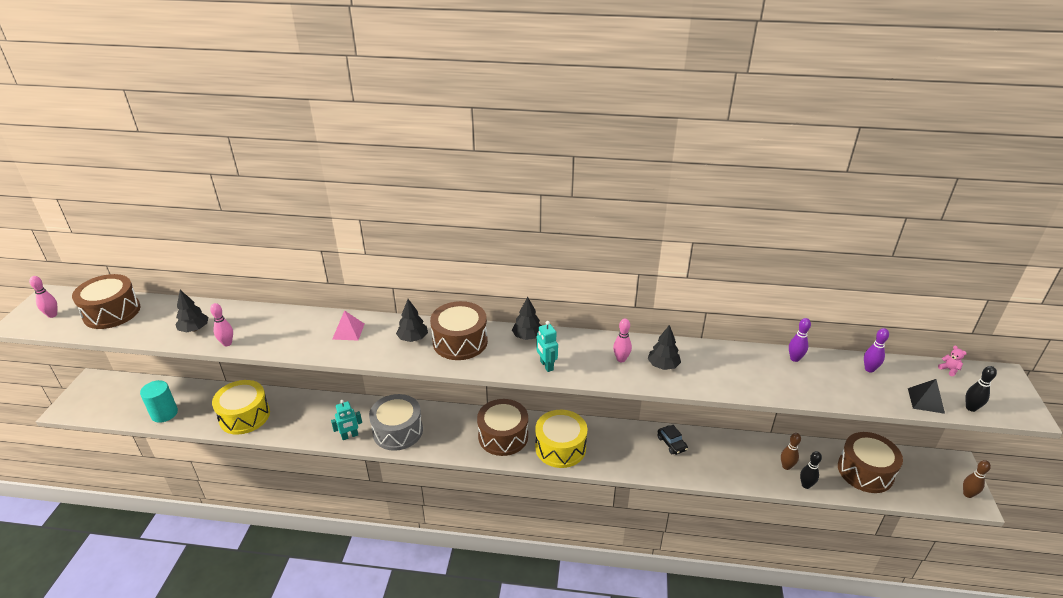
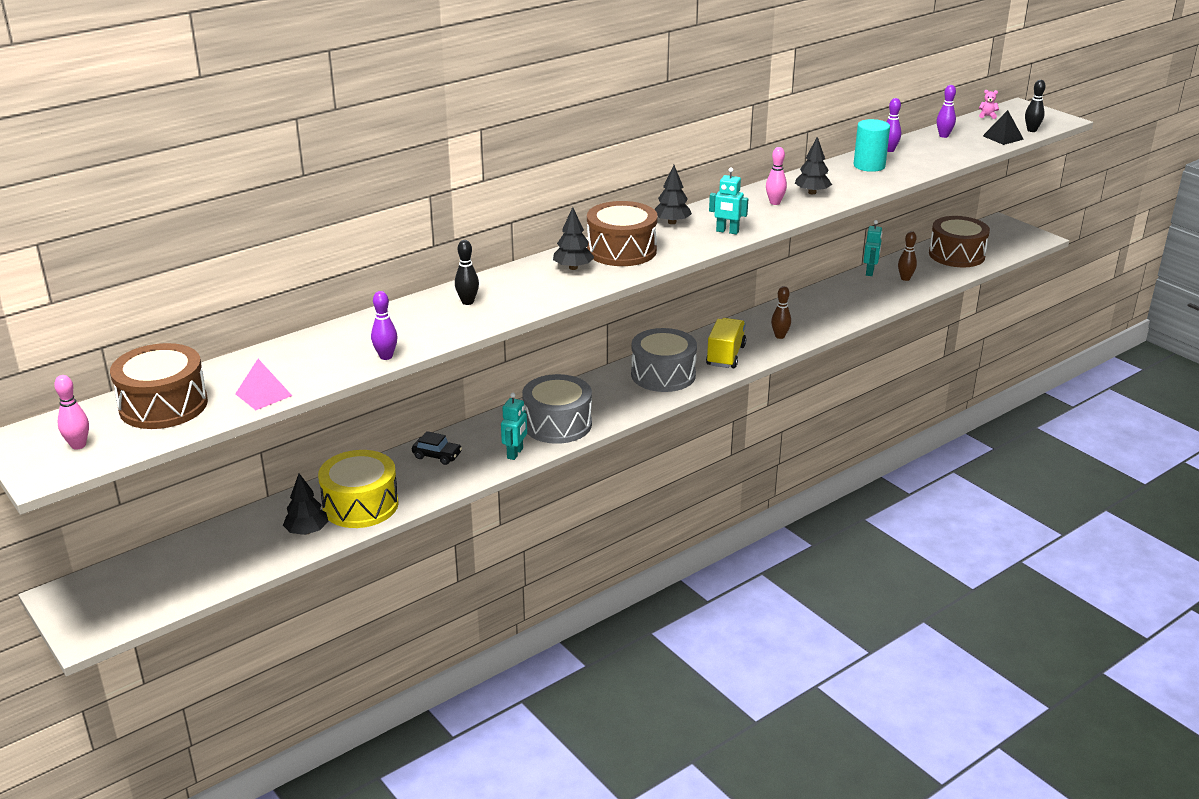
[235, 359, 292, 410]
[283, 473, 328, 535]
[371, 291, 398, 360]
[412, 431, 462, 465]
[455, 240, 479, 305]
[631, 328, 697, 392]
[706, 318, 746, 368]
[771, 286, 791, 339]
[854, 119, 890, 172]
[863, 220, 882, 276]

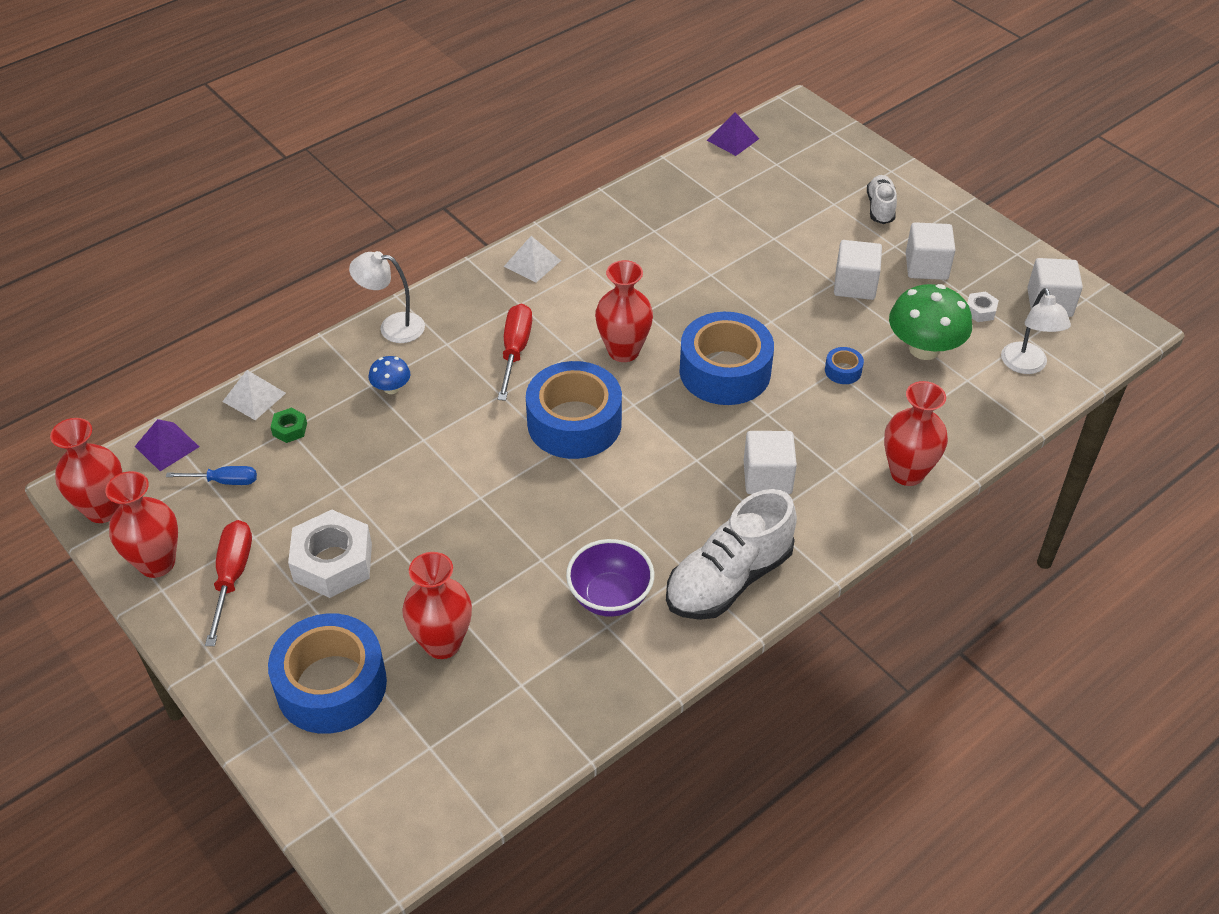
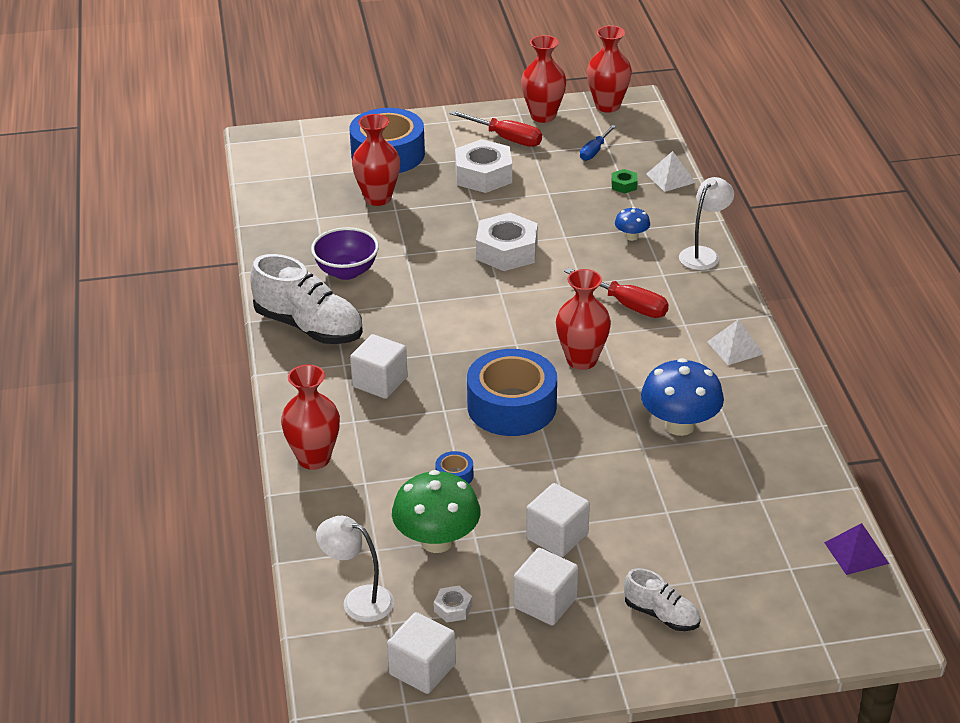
[250, 254, 363, 344]
[476, 213, 538, 271]
[641, 358, 724, 436]
[135, 419, 199, 471] (first image)
[526, 361, 622, 459] (first image)

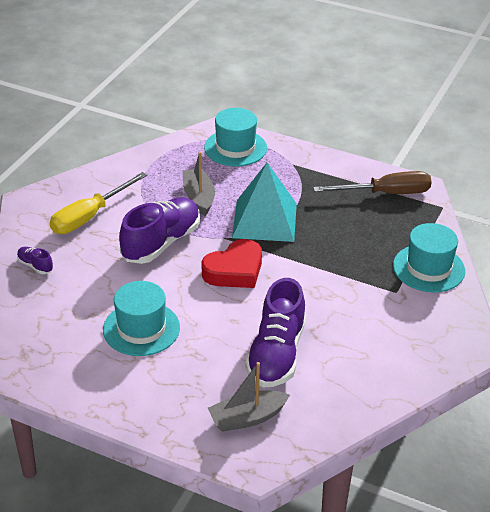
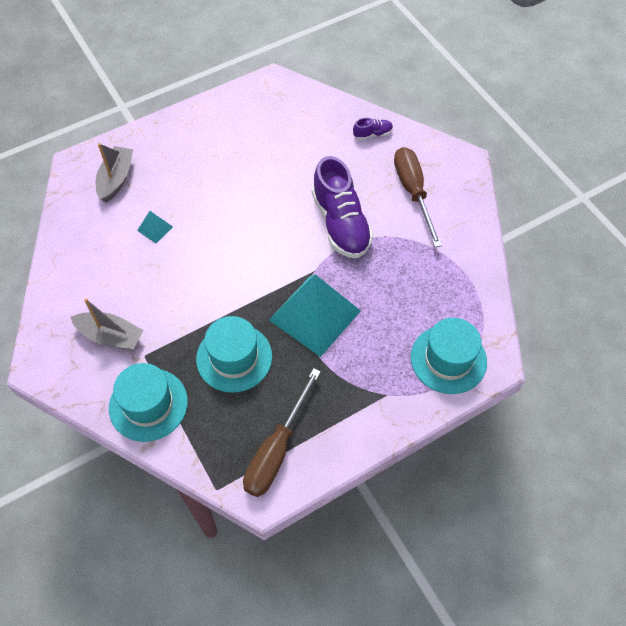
[70, 298, 143, 350]
[137, 211, 173, 243]
[196, 316, 272, 393]
[394, 147, 442, 247]
[202, 239, 262, 288] (first image)

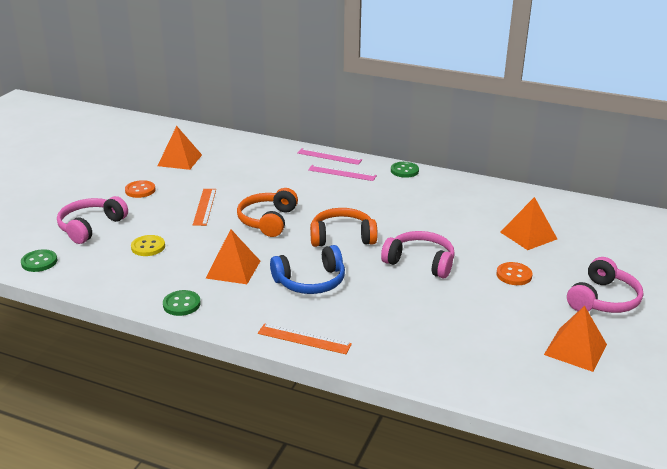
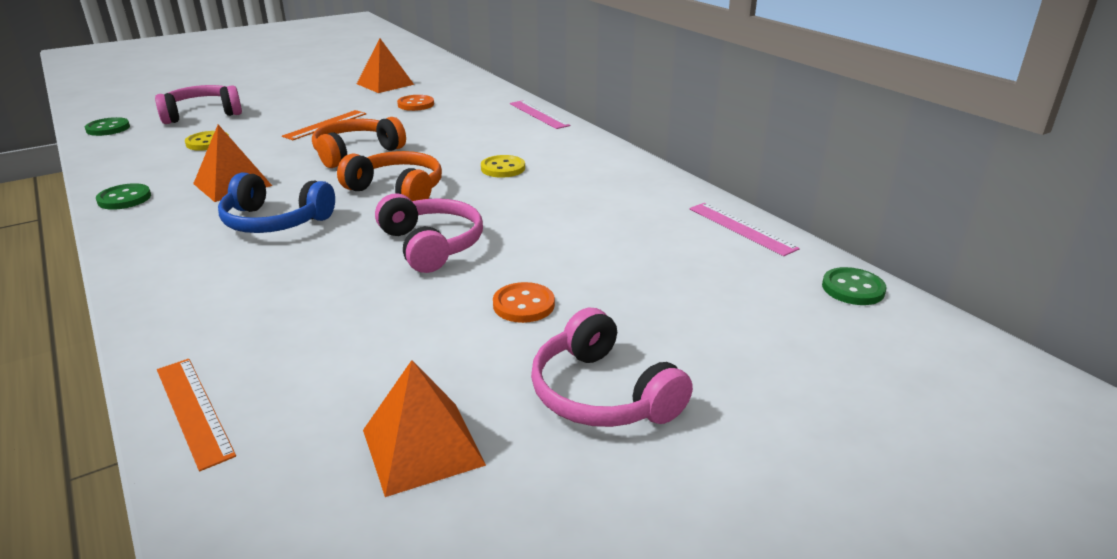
[157, 359, 236, 471]
[397, 95, 434, 111]
[481, 155, 525, 178]
[531, 308, 693, 427]
[689, 203, 800, 256]
[822, 267, 887, 305]
[500, 197, 557, 250] (first image)

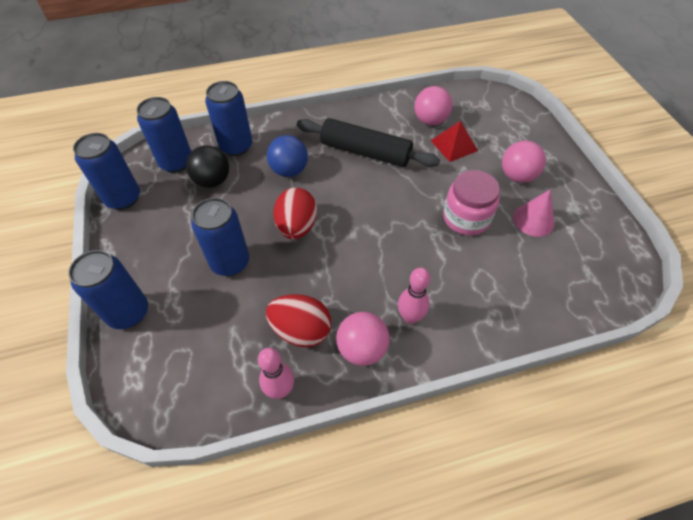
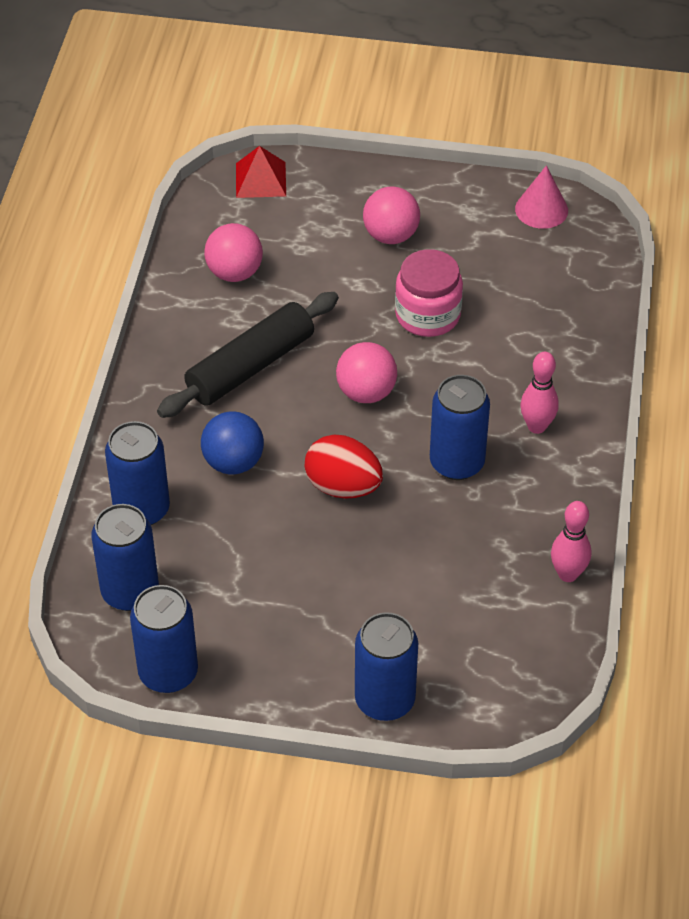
[236, 146, 286, 198]
[336, 342, 397, 403]
[430, 375, 490, 480]
[515, 165, 568, 229]
[186, 145, 229, 188] (first image)
[266, 294, 332, 347] (first image)

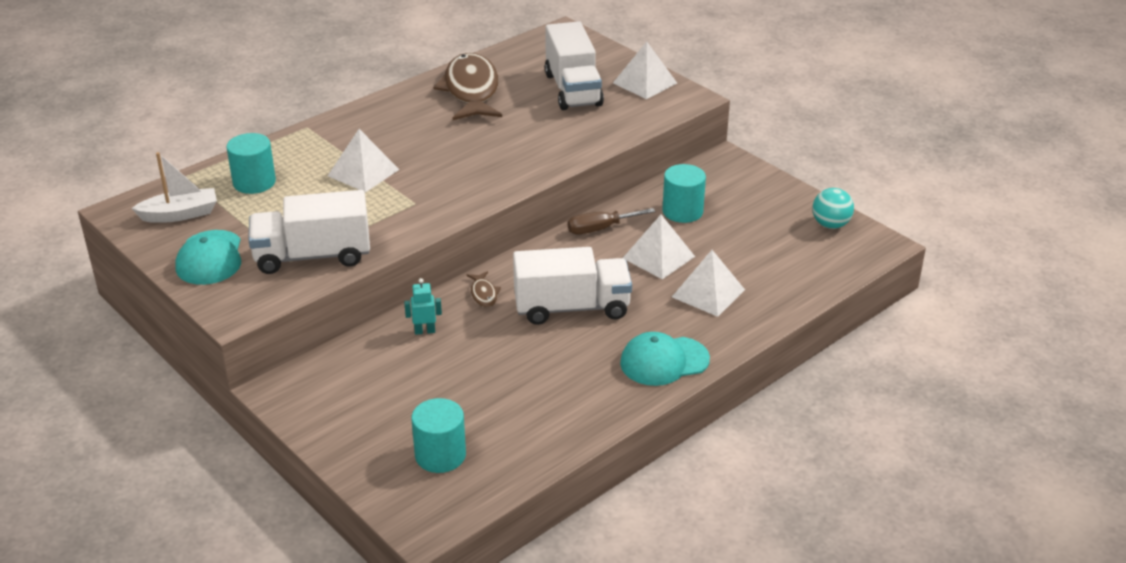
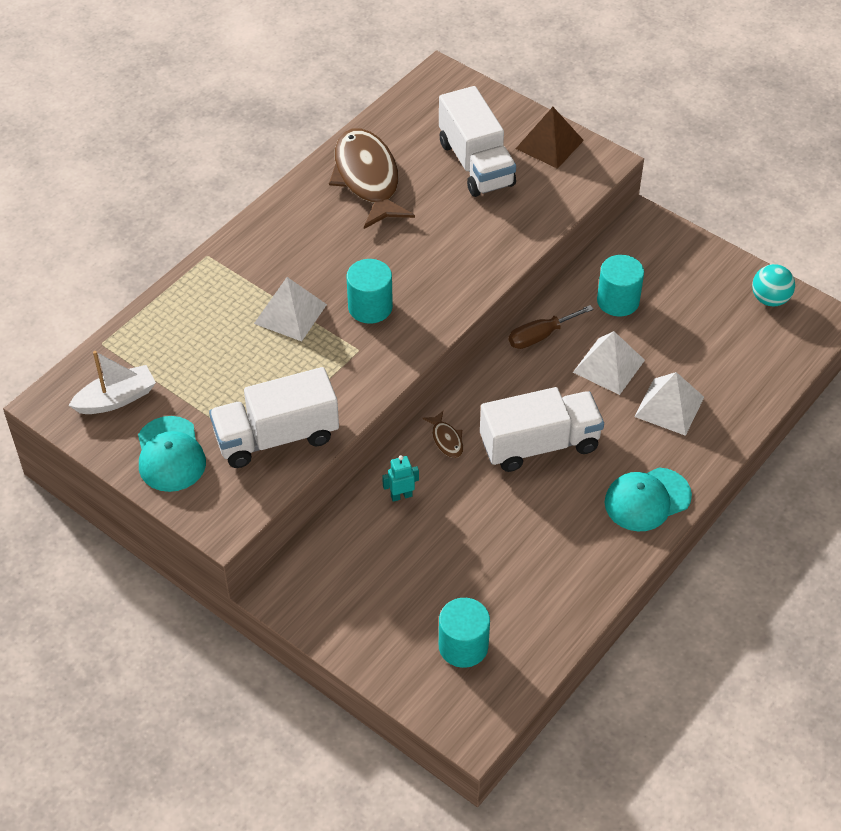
[346, 259, 393, 324]
[516, 107, 584, 169]

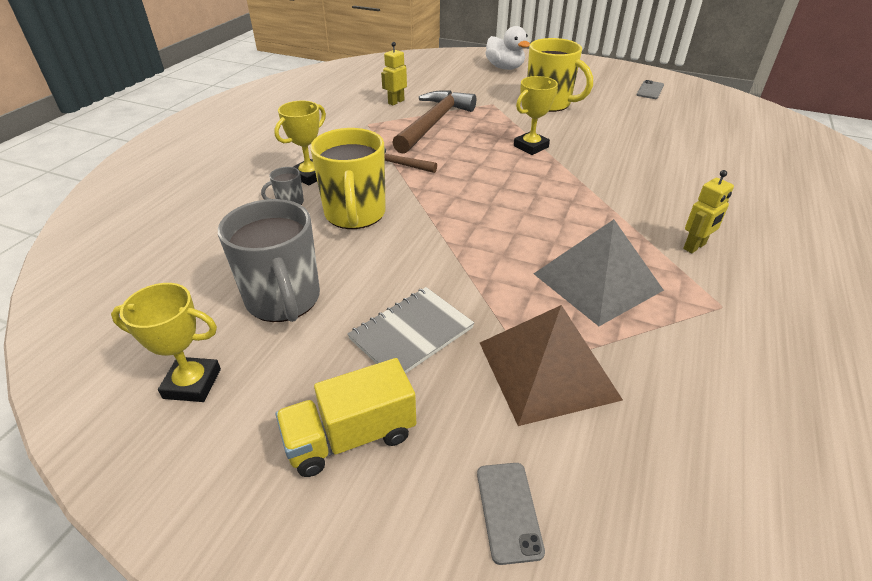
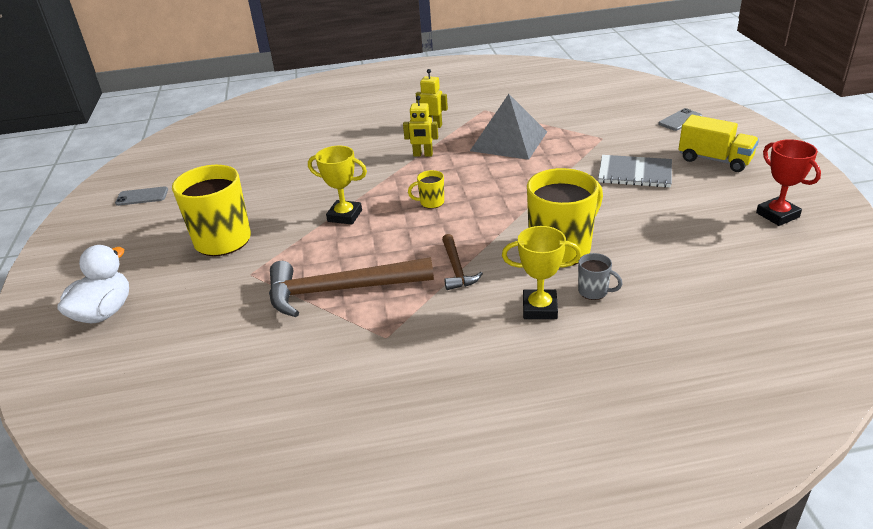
[403, 96, 438, 157]
[408, 170, 444, 209]
[756, 139, 821, 226]
[218, 199, 320, 322] (first image)
[480, 305, 623, 426] (first image)

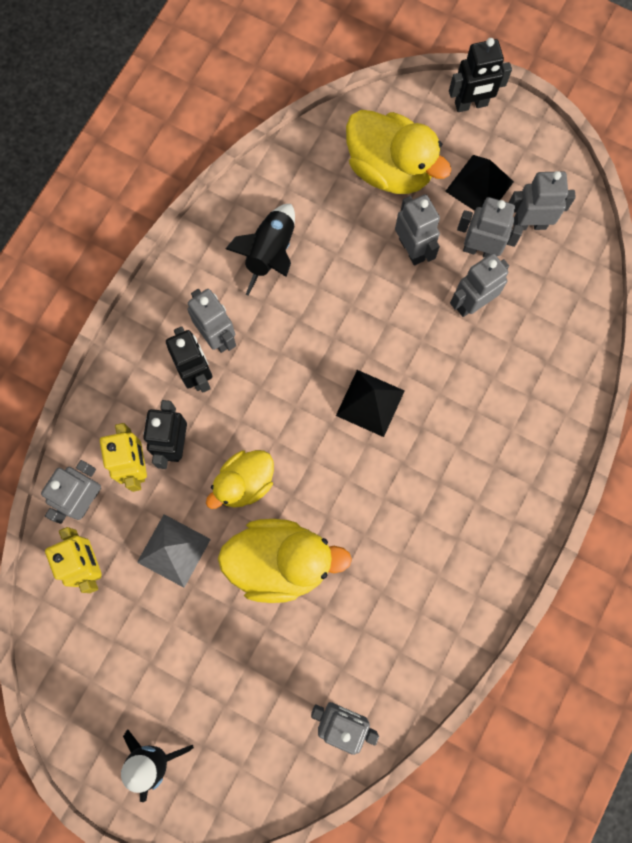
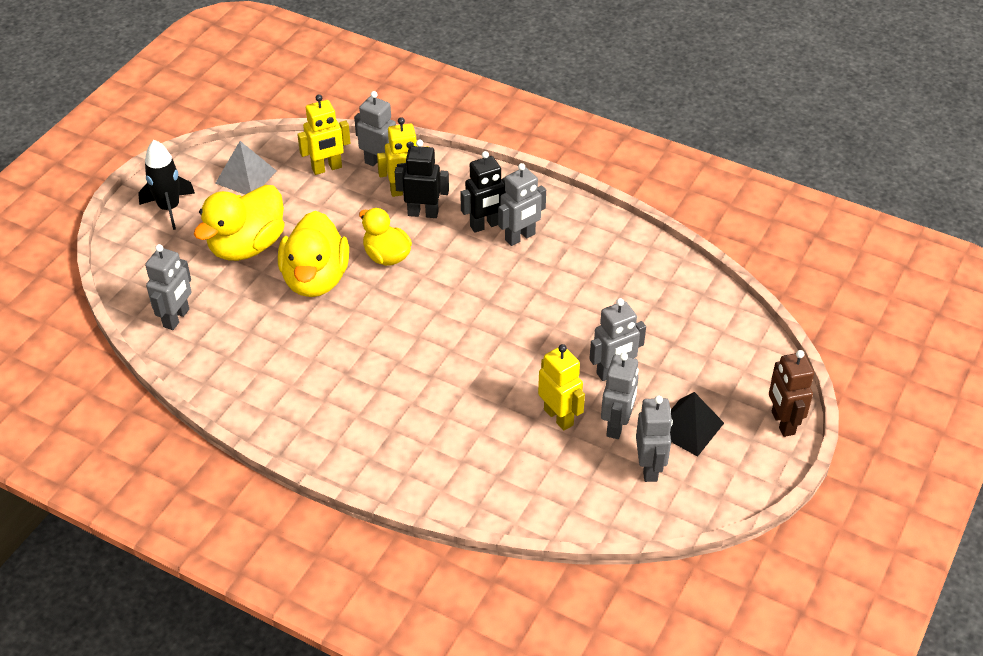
[194, 185, 285, 261]
[215, 141, 277, 195]
[538, 344, 585, 430]
[769, 350, 814, 437]
[226, 204, 295, 296] (first image)
[336, 370, 404, 437] (first image)

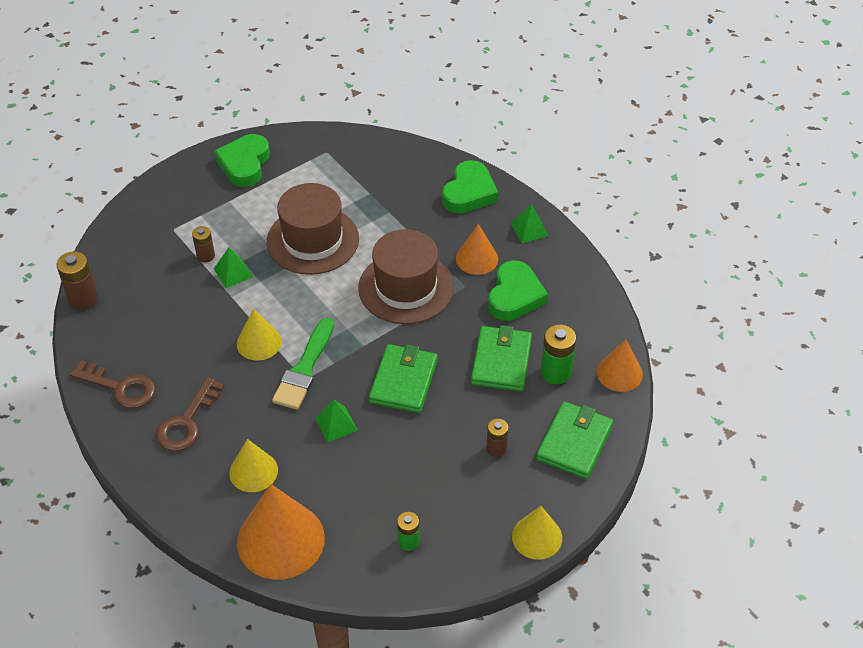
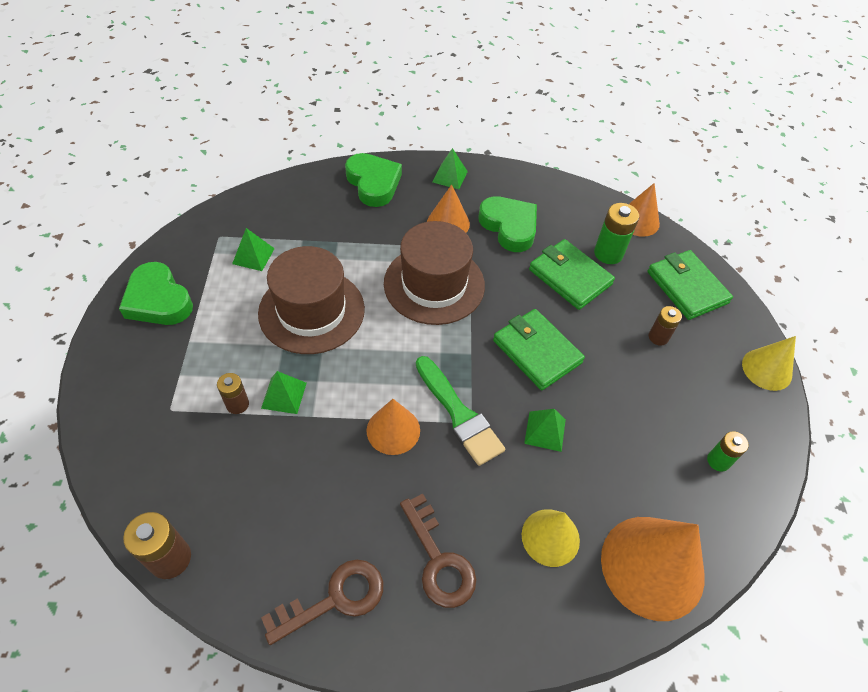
[232, 228, 275, 271]
[367, 399, 420, 455]

